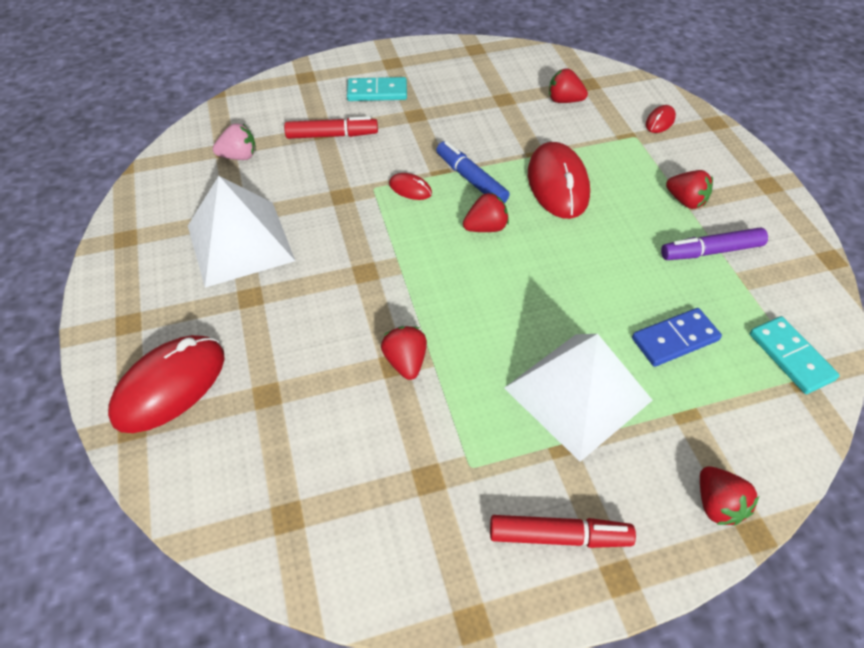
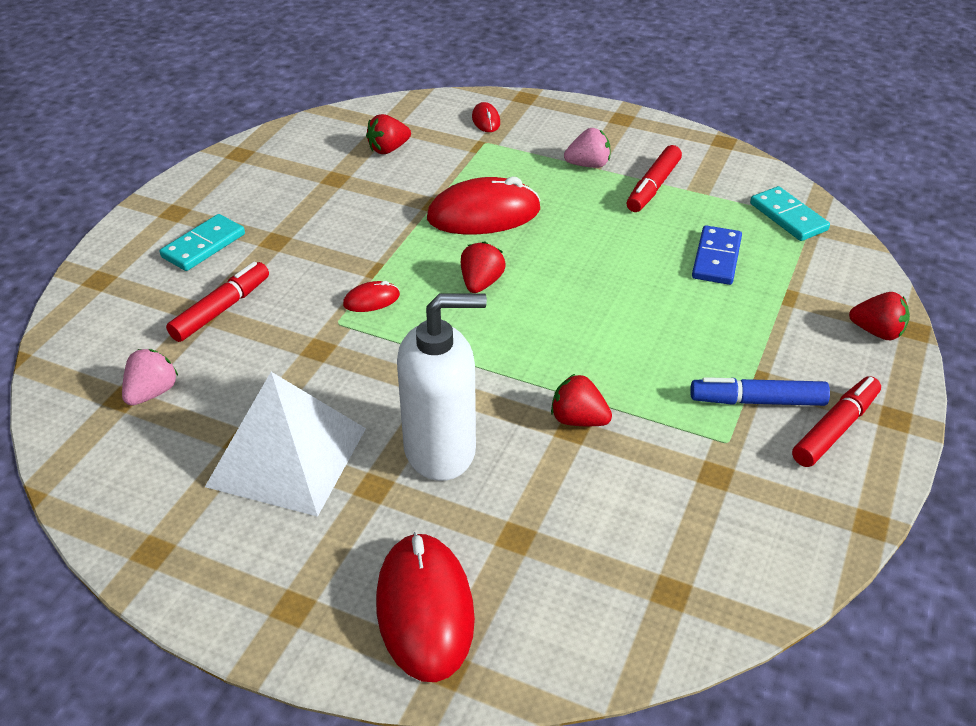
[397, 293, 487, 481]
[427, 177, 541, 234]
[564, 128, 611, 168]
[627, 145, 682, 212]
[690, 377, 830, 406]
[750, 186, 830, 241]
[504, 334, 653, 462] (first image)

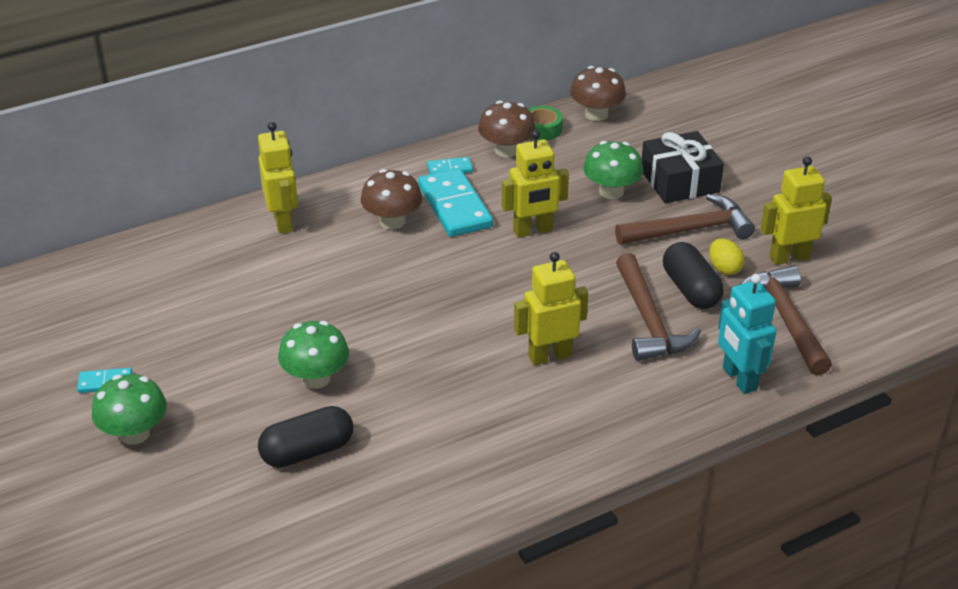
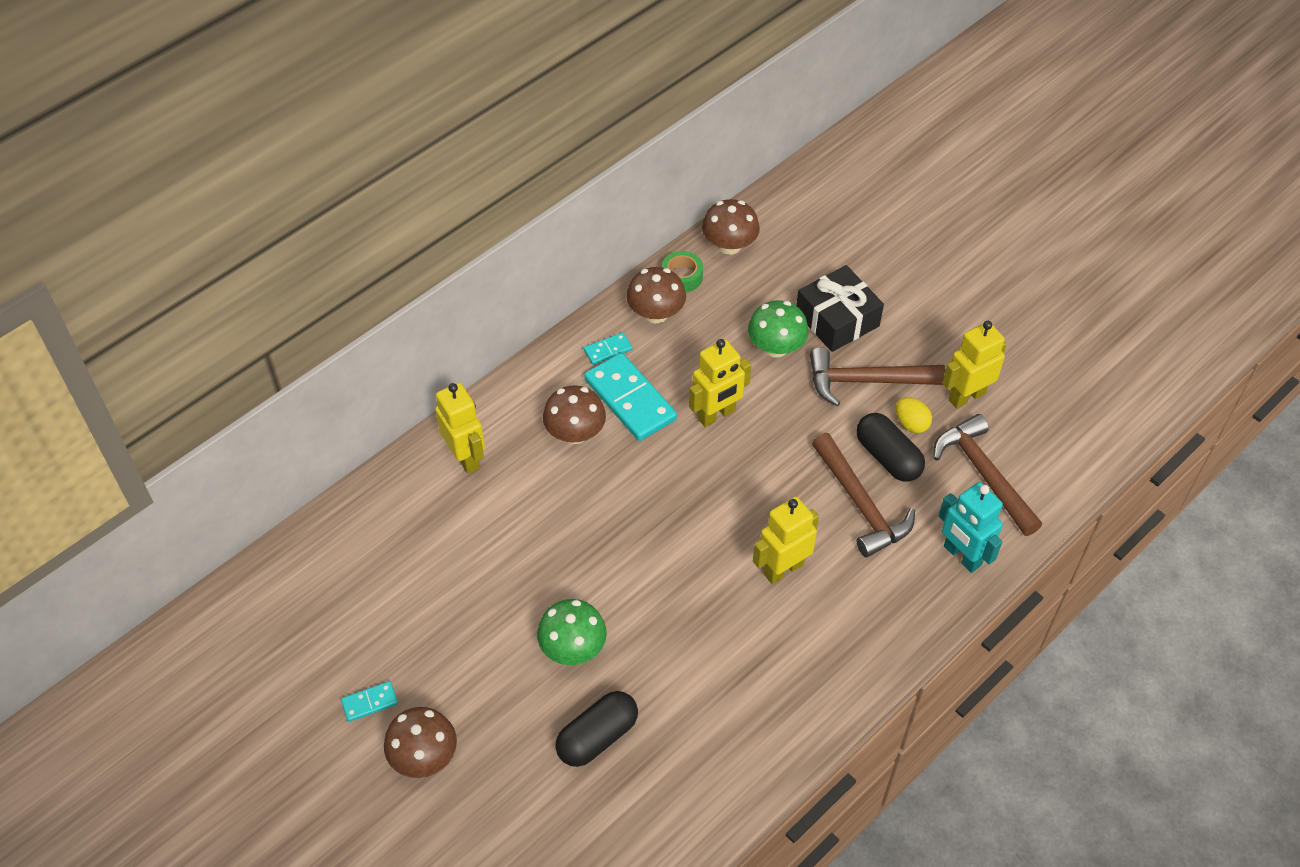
[384, 707, 457, 778]
[810, 347, 946, 407]

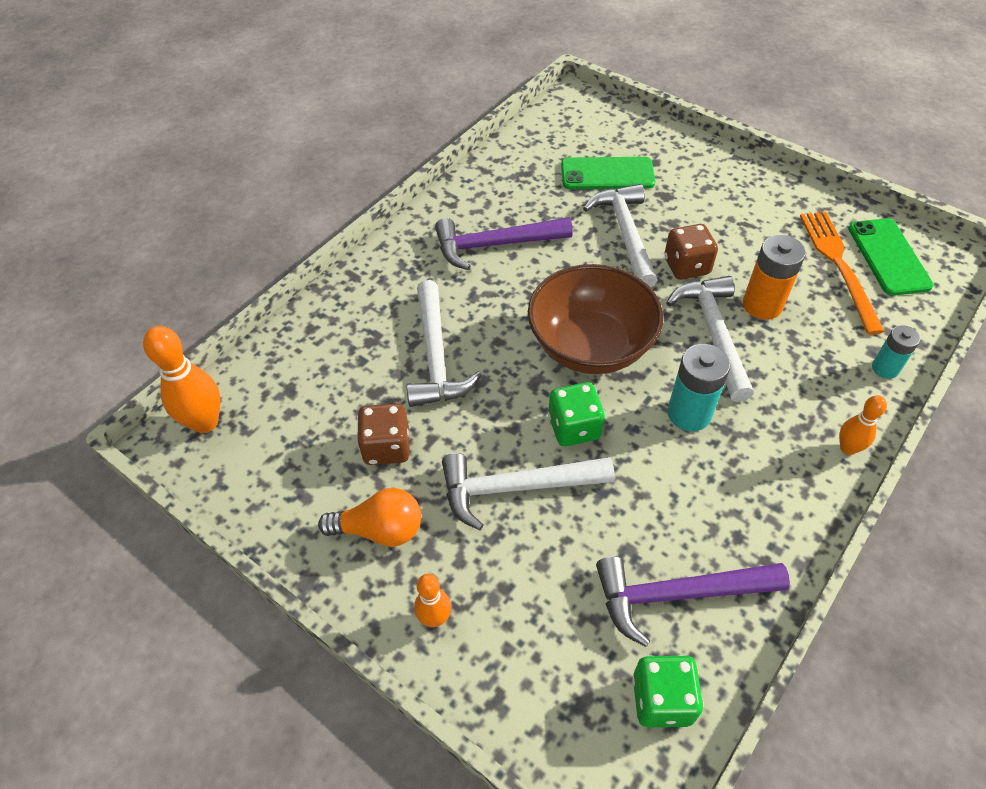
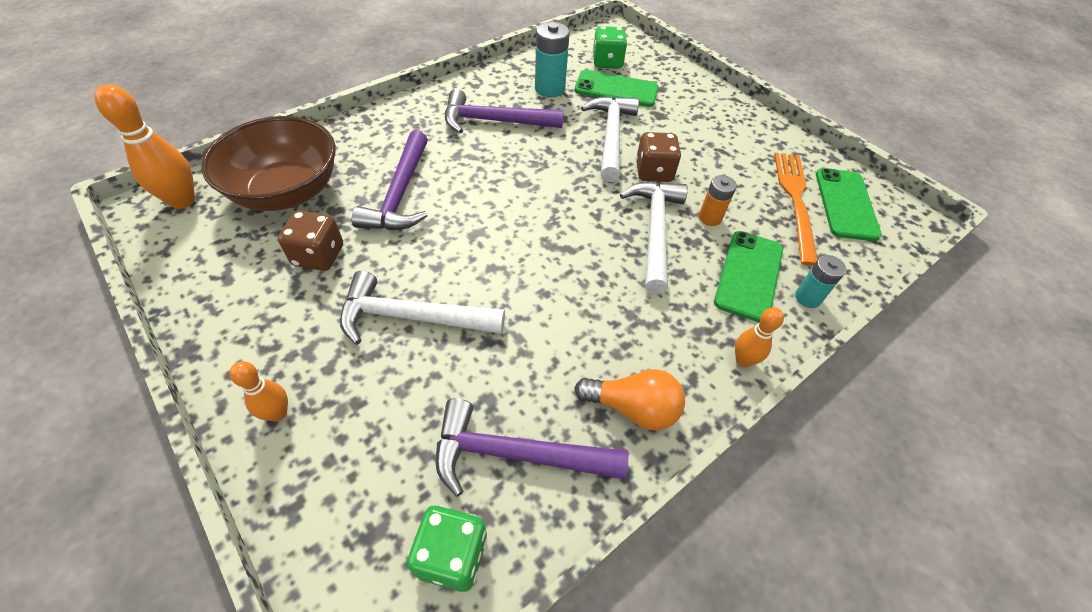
[201, 116, 336, 211]
[351, 130, 428, 230]
[535, 22, 570, 97]
[574, 369, 685, 431]
[593, 26, 627, 69]
[699, 175, 737, 226]
[714, 231, 783, 322]

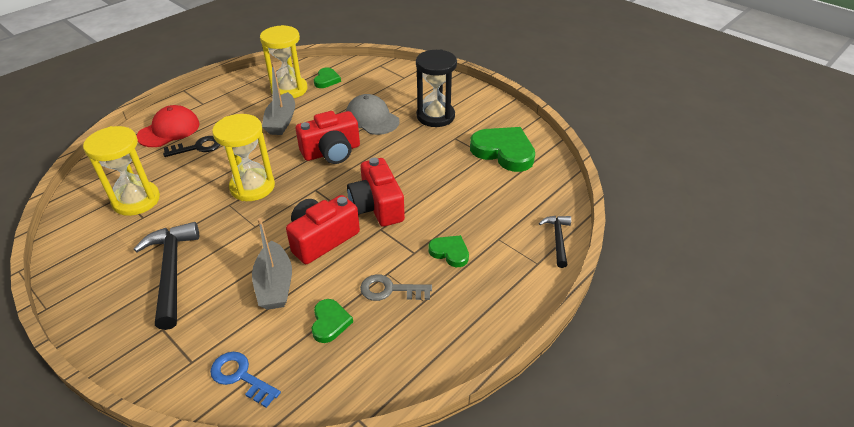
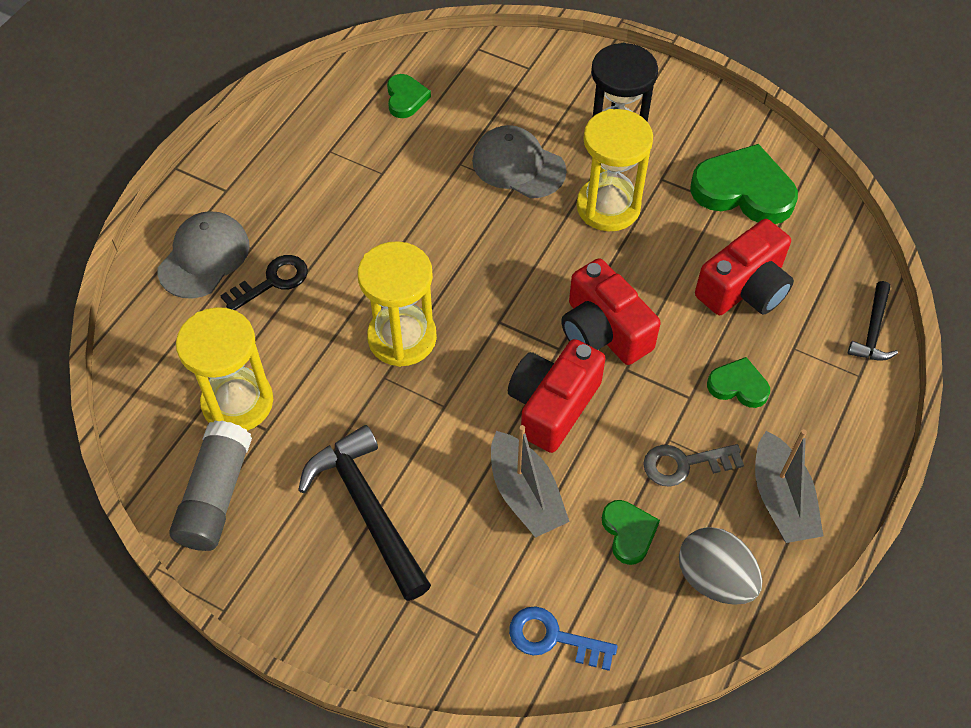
[157, 211, 250, 299]
[169, 420, 252, 551]
[577, 109, 653, 231]
[679, 527, 763, 605]
[695, 219, 794, 315]
[755, 429, 823, 543]
[848, 281, 898, 361]

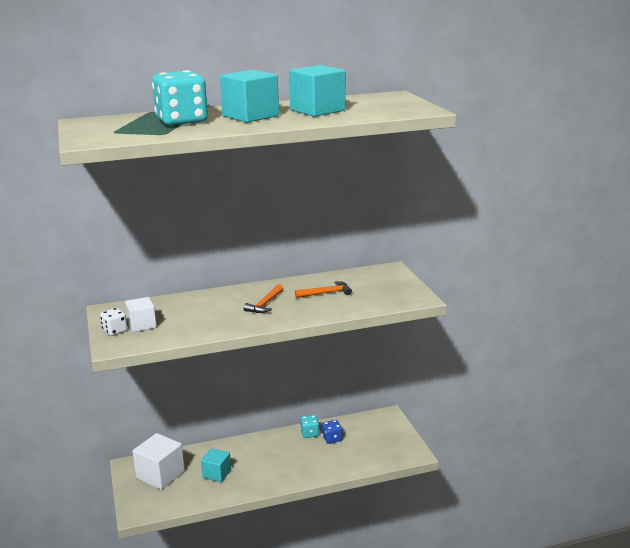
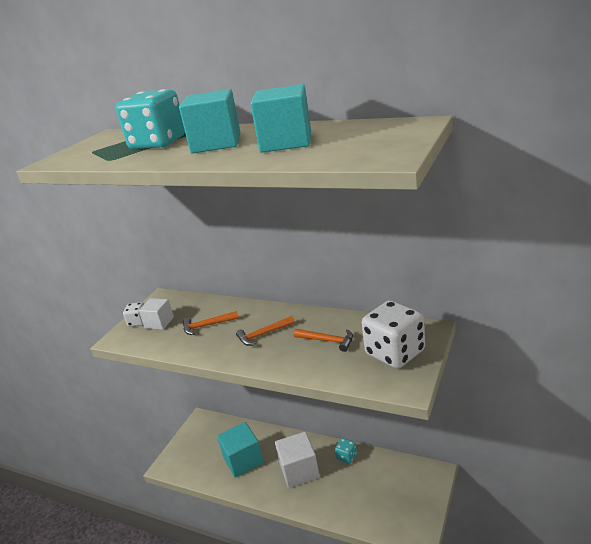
[183, 311, 238, 335]
[217, 422, 263, 478]
[275, 432, 320, 488]
[362, 300, 425, 369]
[322, 420, 343, 444] (first image)

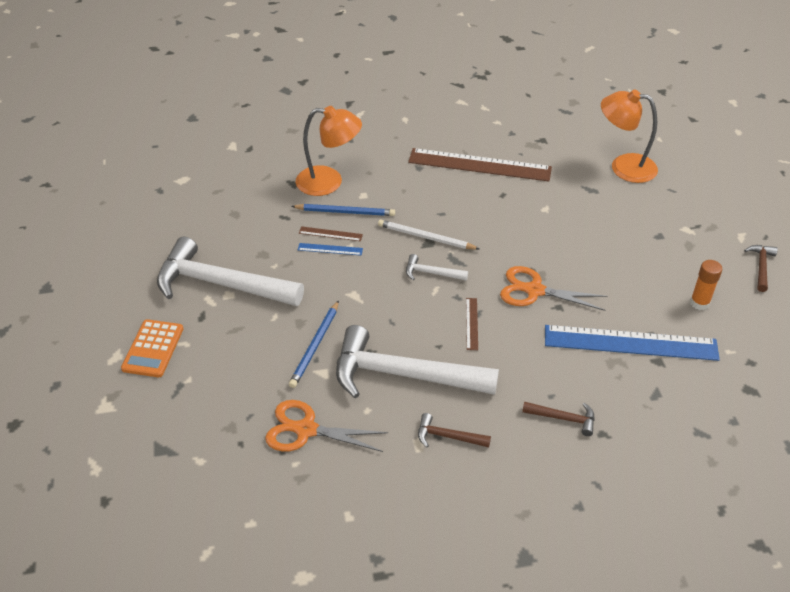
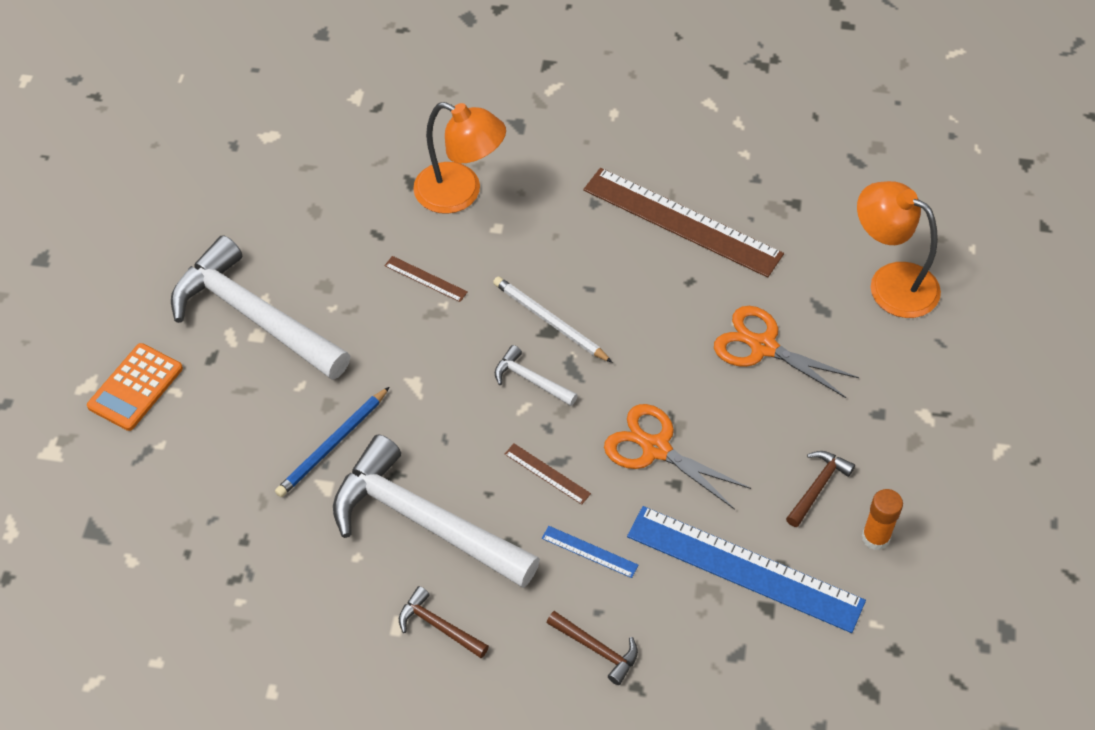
[505, 443, 591, 505]
[542, 526, 638, 578]
[714, 306, 859, 398]
[786, 451, 855, 527]
[291, 204, 395, 216] (first image)

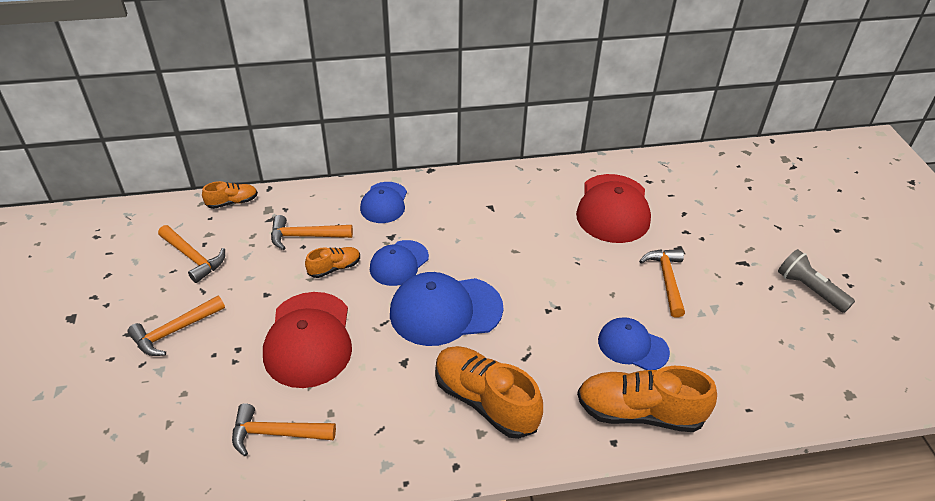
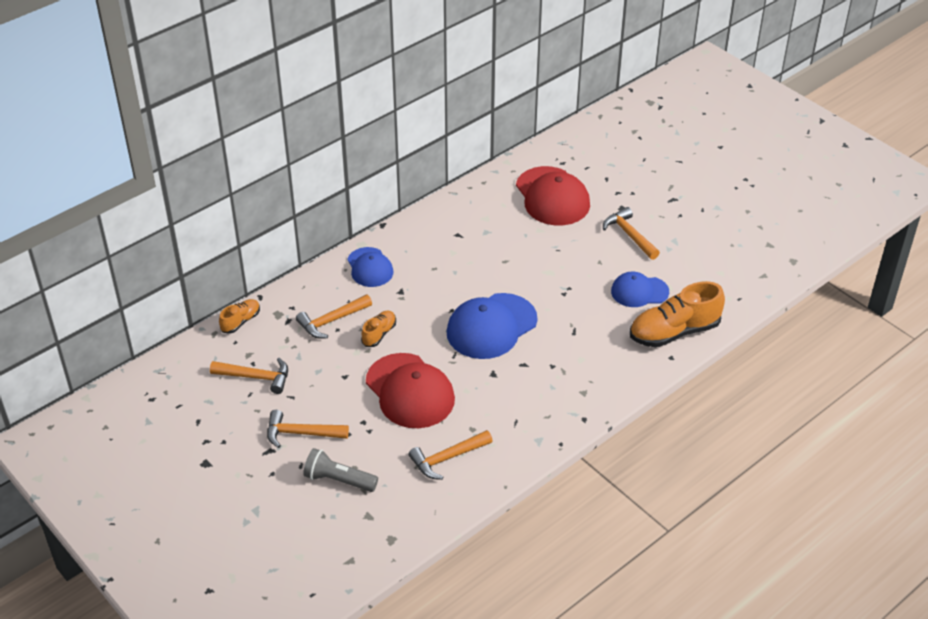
[267, 410, 349, 448]
[303, 448, 378, 492]
[370, 240, 429, 286] (first image)
[435, 346, 543, 439] (first image)

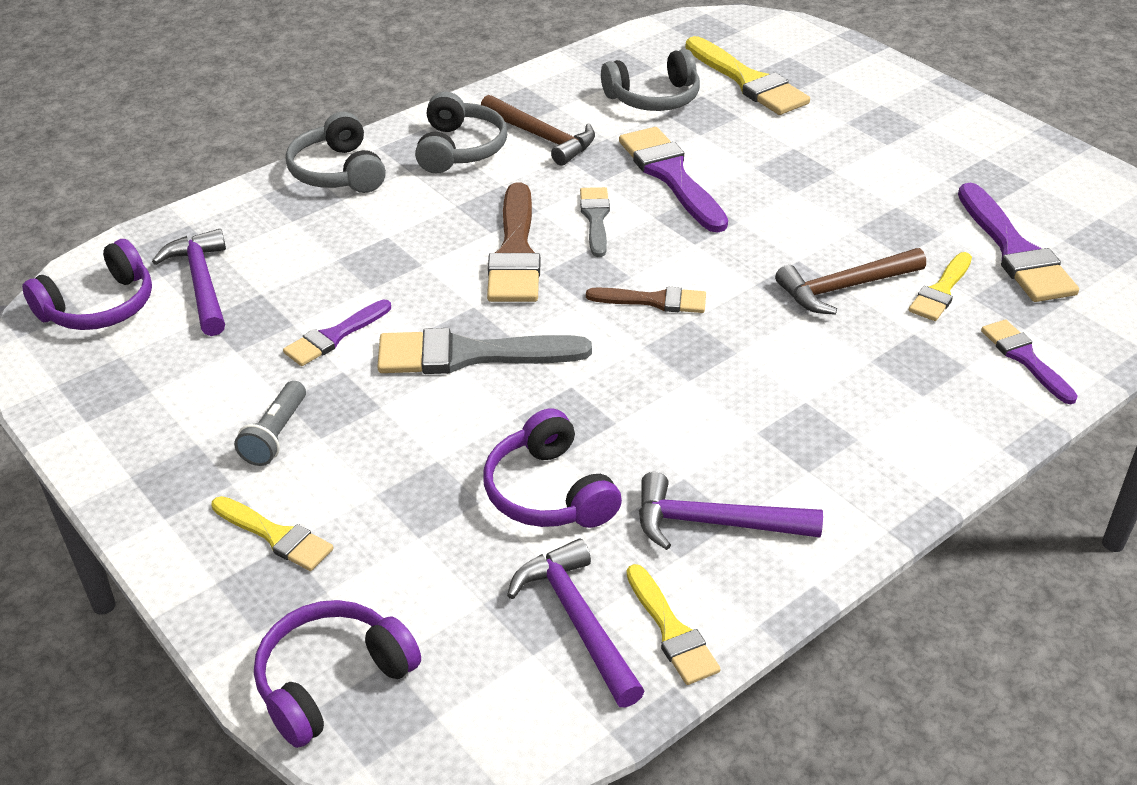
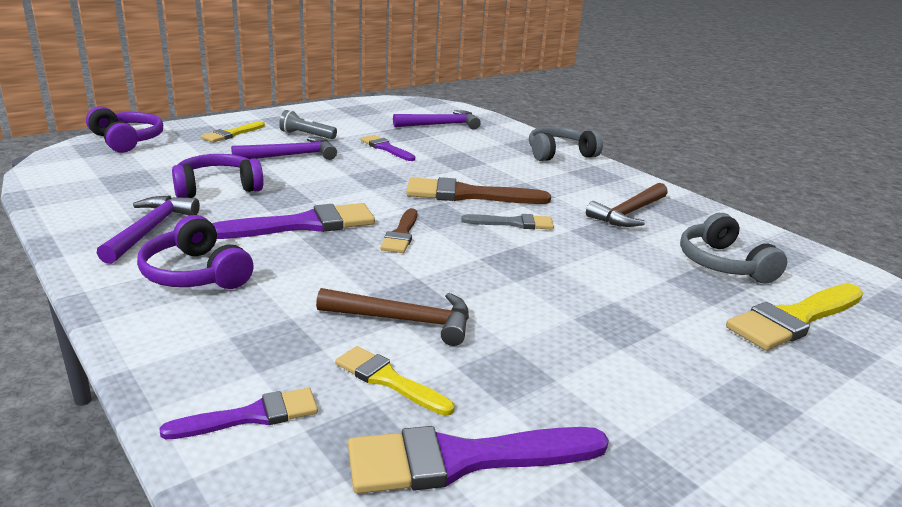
[137, 215, 254, 289]
[212, 203, 375, 239]
[231, 137, 337, 160]
[316, 288, 469, 346]
[377, 328, 592, 374] (first image)
[415, 92, 507, 173] (first image)
[626, 564, 720, 685] (first image)

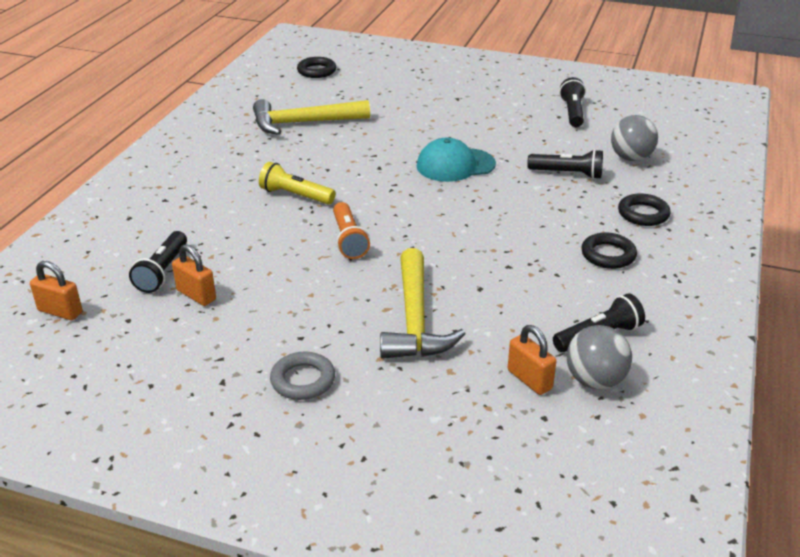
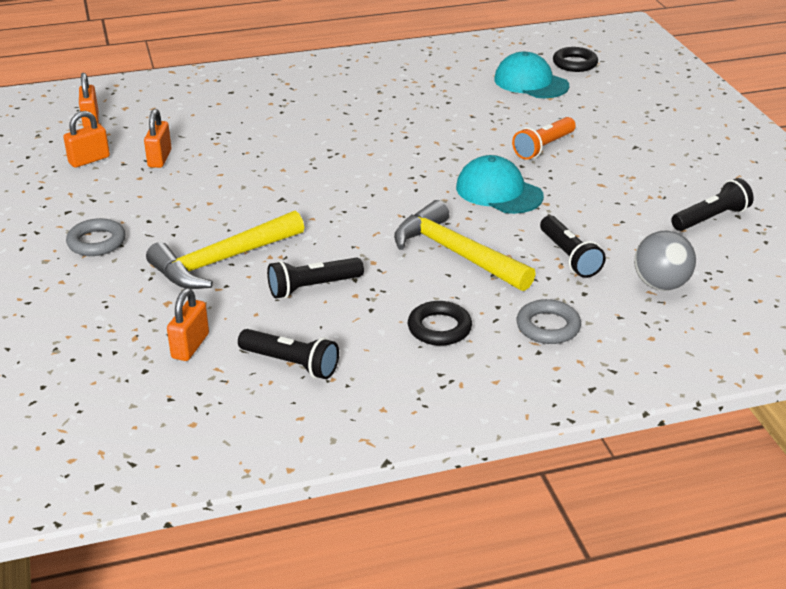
[63, 111, 110, 168]
[267, 258, 364, 298]
[394, 200, 536, 291]
[494, 52, 569, 98]
[512, 117, 576, 160]
[516, 299, 581, 344]
[259, 162, 336, 205] (first image)
[567, 325, 632, 389] (first image)

